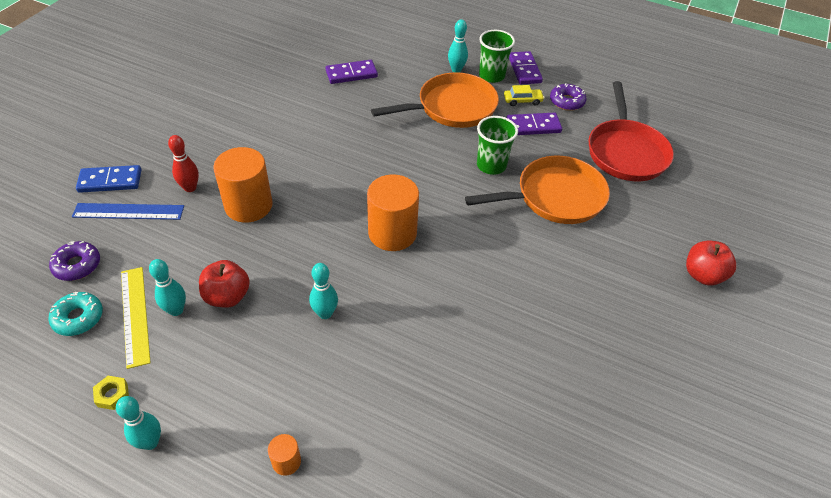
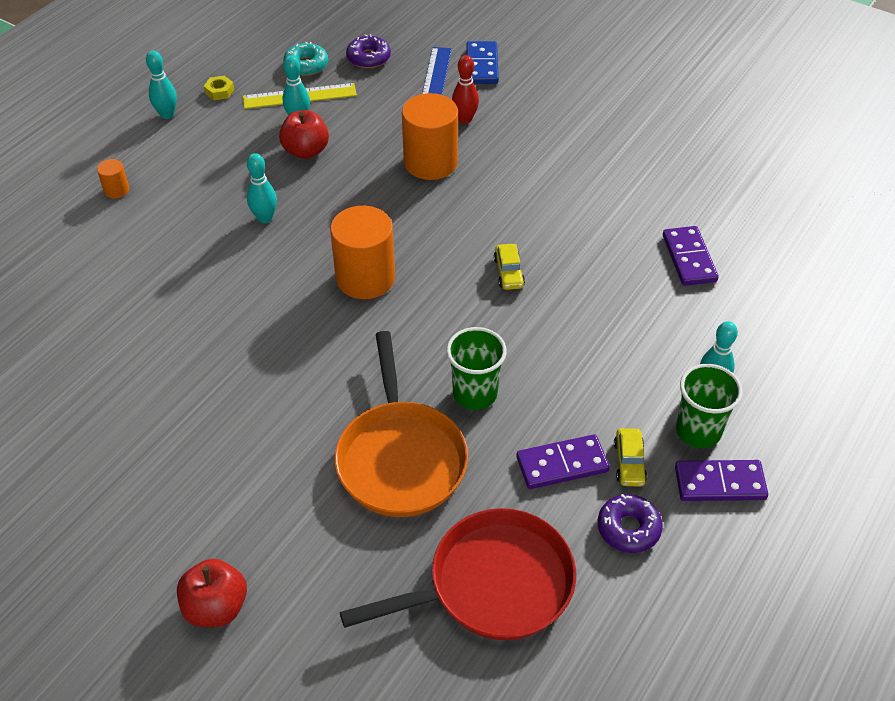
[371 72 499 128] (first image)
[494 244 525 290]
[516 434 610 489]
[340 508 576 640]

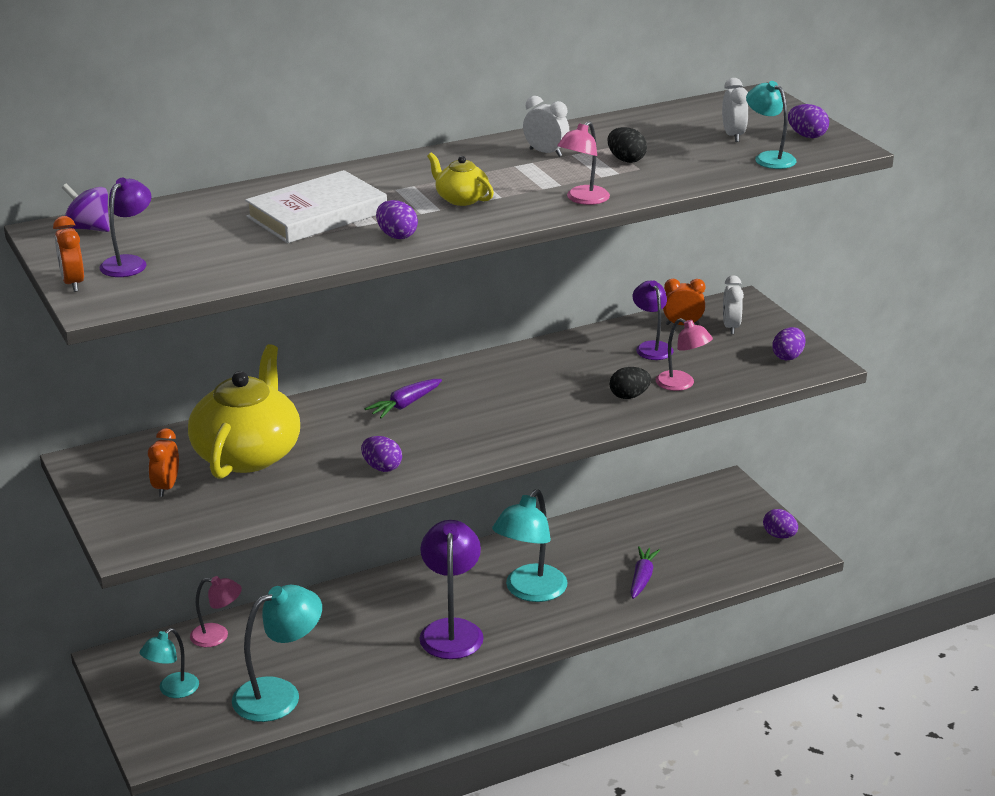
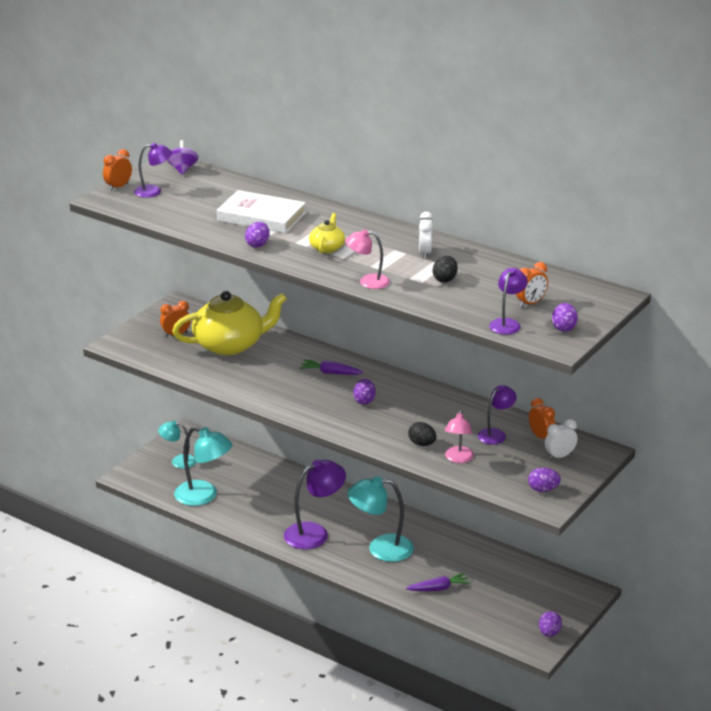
[190 576 242 647] (first image)
[353 379 376 405]
[516 262 548 307]
[489 268 528 335]

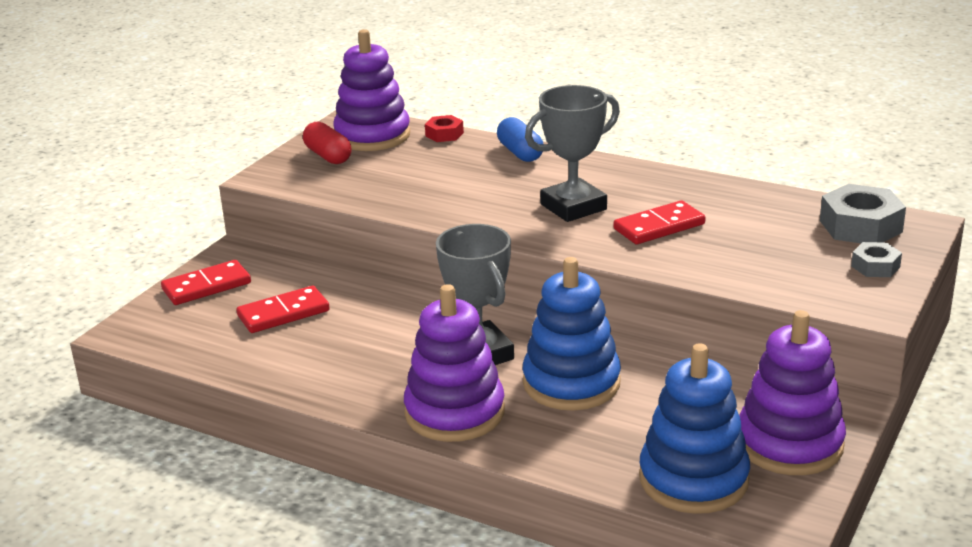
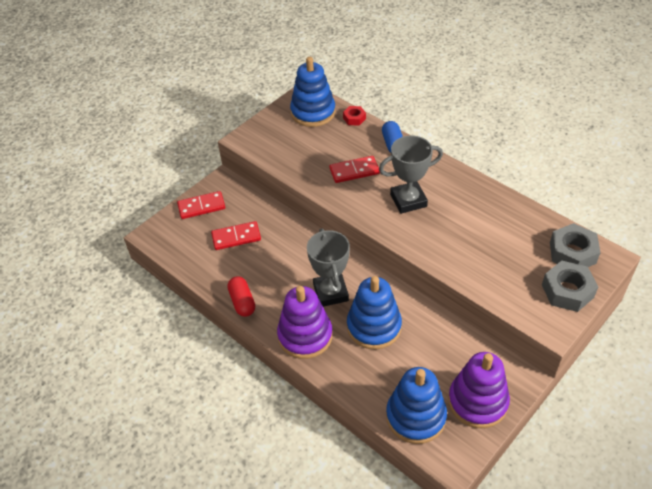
[227 276 255 317]
[329 156 380 183]
[290 57 336 127]
[542 261 598 312]

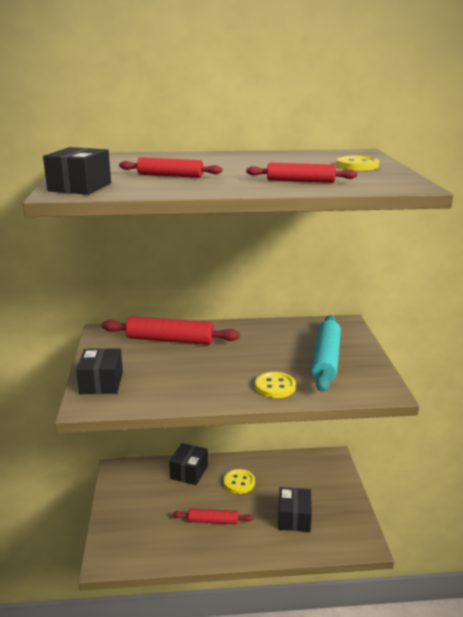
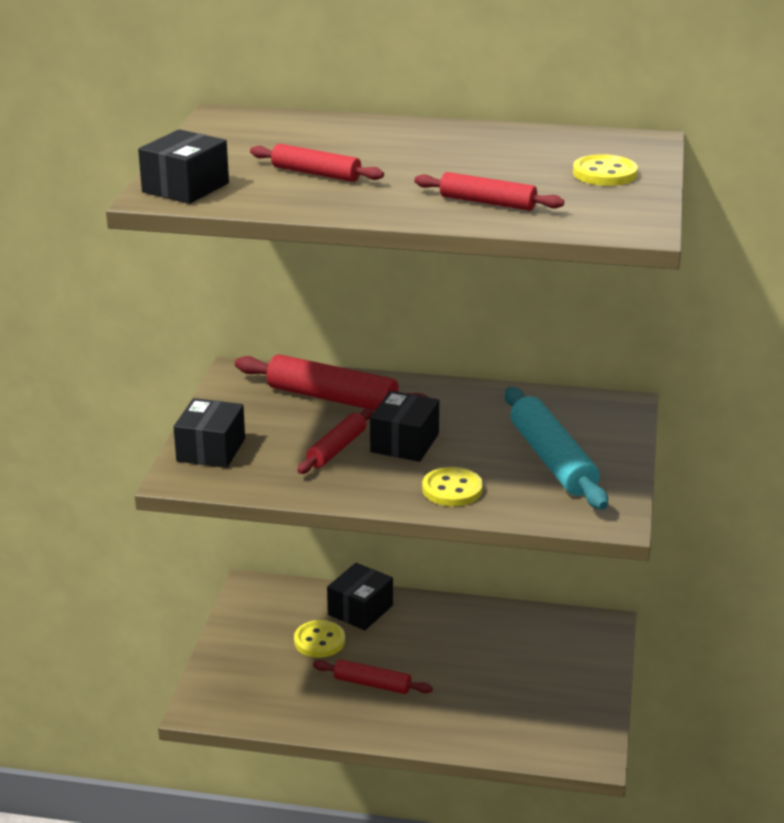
[297 408 373 474]
[294 620 345 658]
[370 391 439 462]
[505 387 608 510]

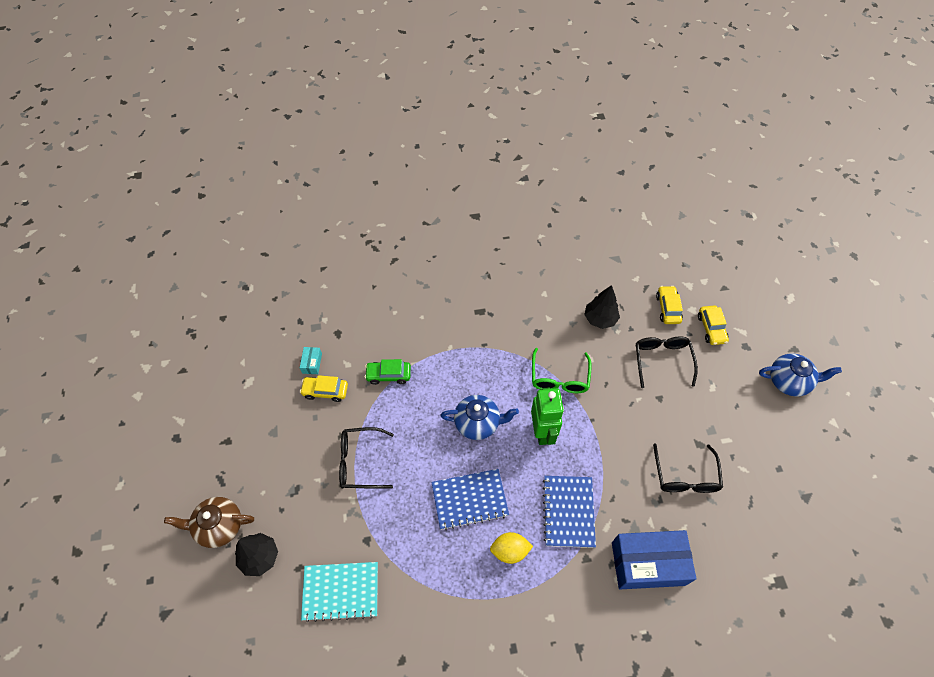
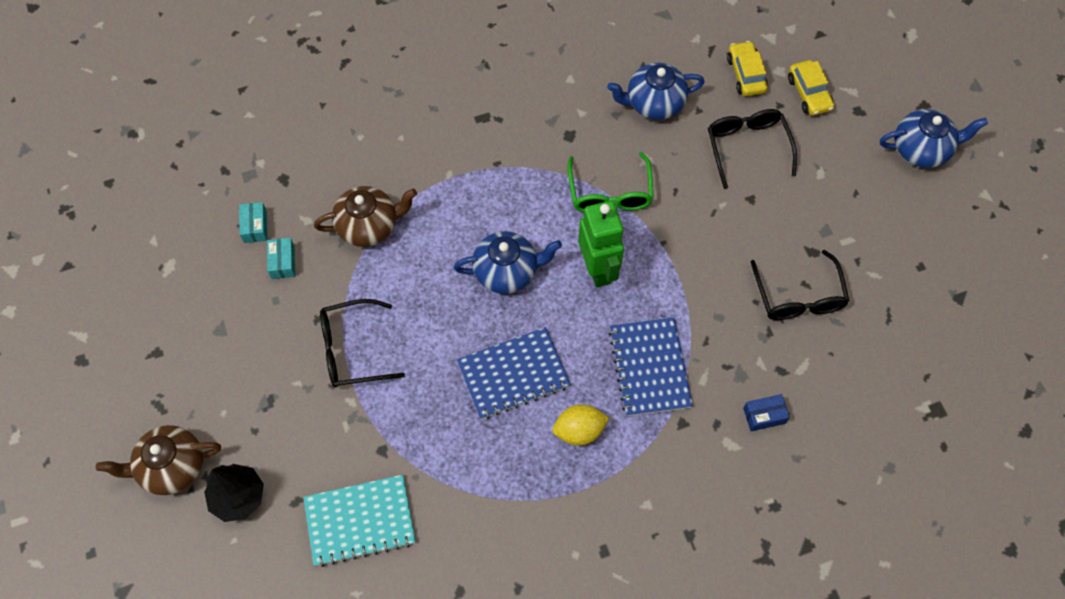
[267 238 295 279]
[314 186 417 247]
[607 63 705 120]
[743 394 790 431]

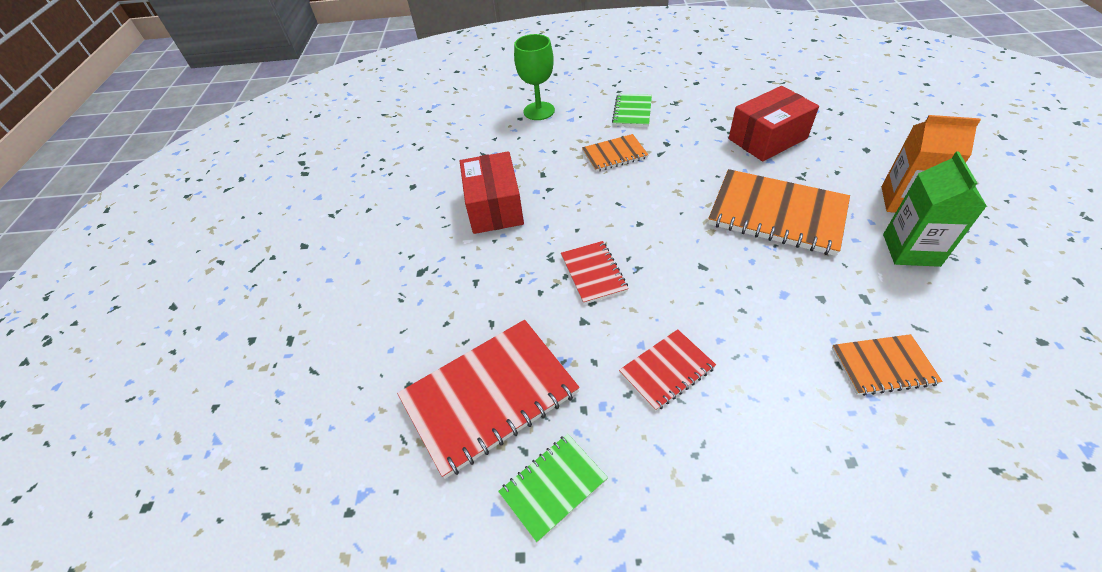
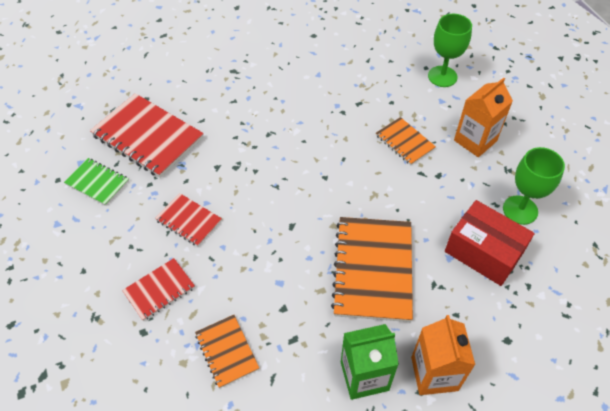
[460 151 524 234] (first image)
[503 147 565 225]
[122 258 195 321]
[454 78 513 157]

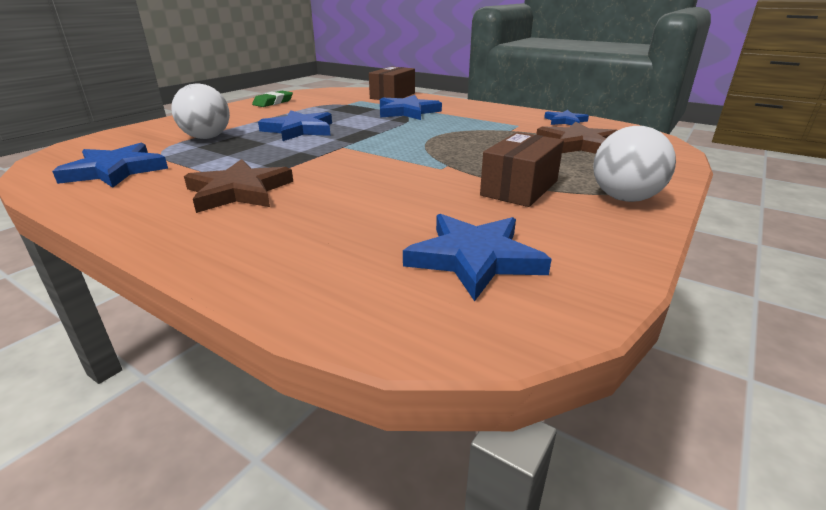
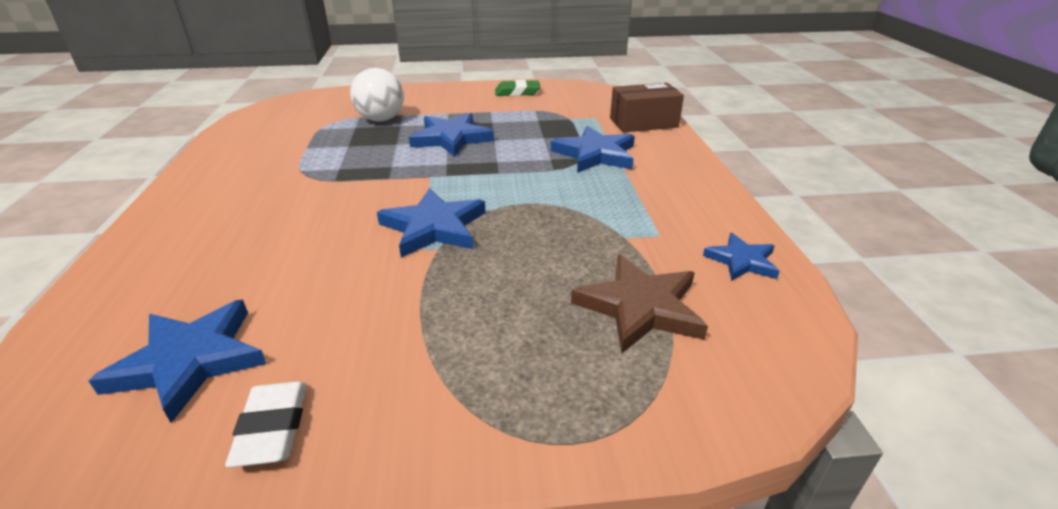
[184 159 293 213] (first image)
[480 132 564 207] (first image)
[593 126 676 202] (first image)
[225 381 307 468]
[377 188 486 258]

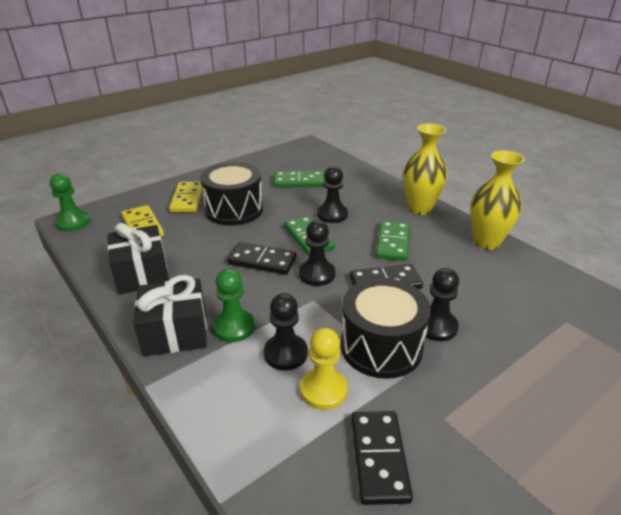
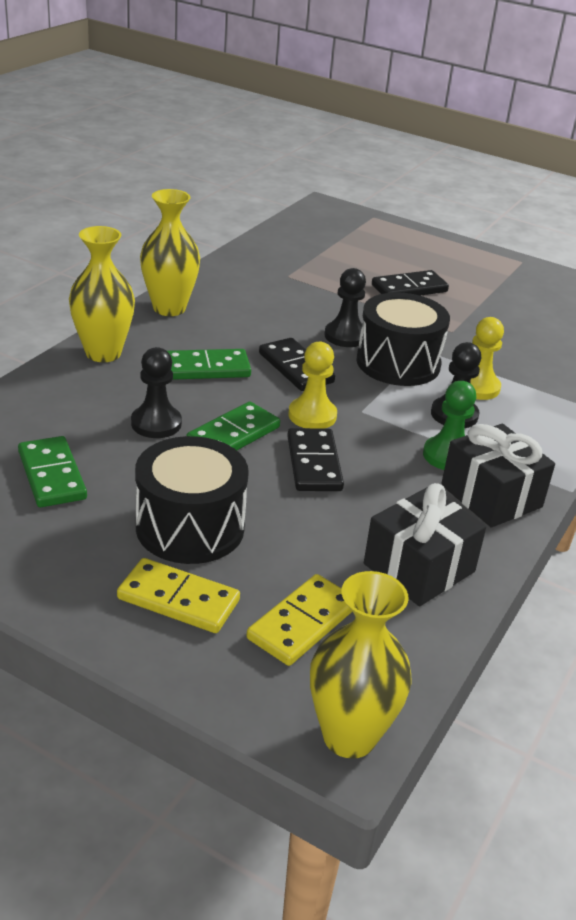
[372 270 449 296]
[310 571 412 759]
[288 342 337 429]
[117 558 240 633]

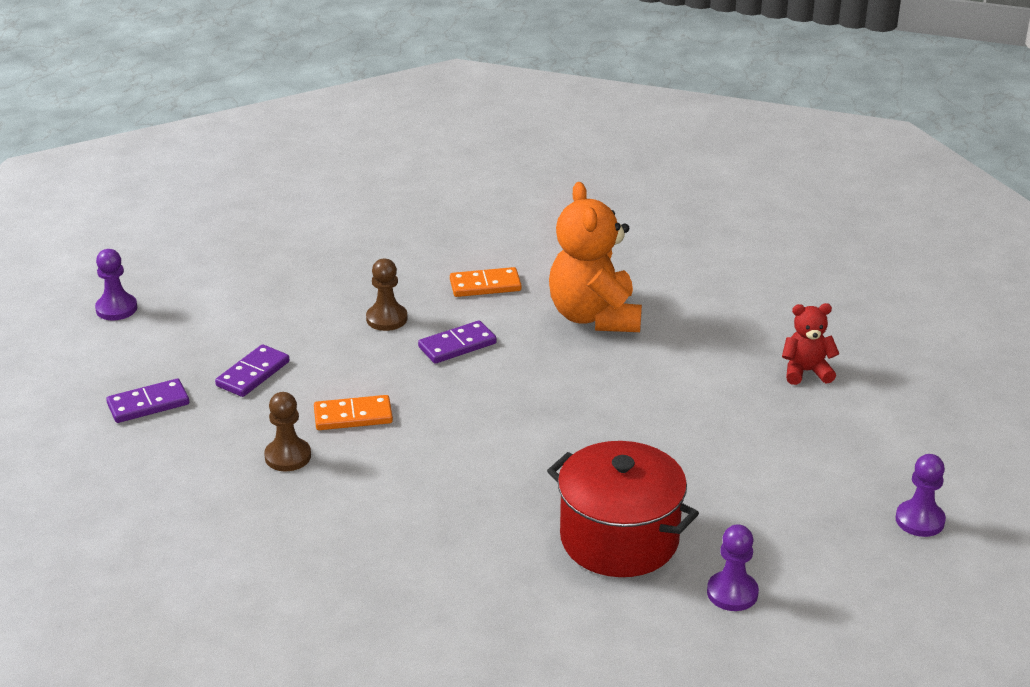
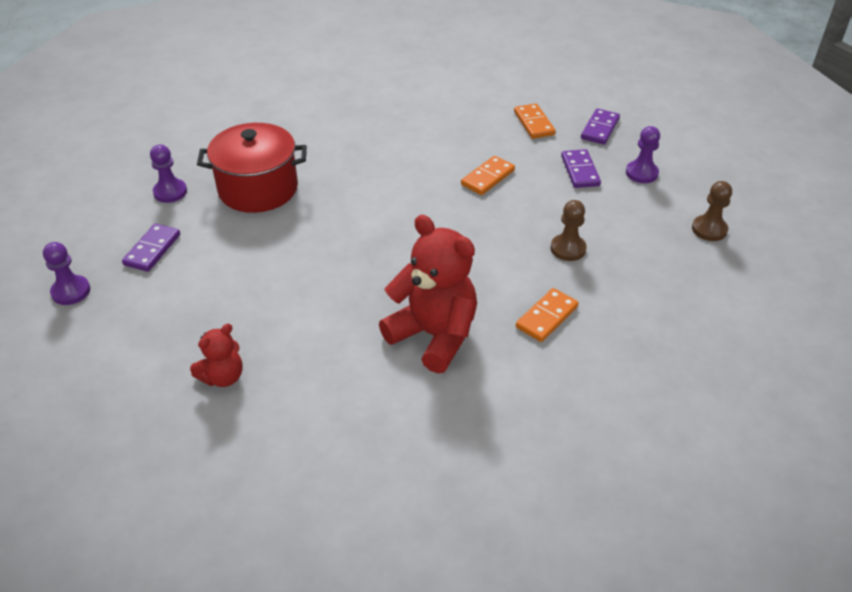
[514 103 555 139]
[626 126 660 183]
[692 181 732 241]
[122 224 180 272]
[379 215 477 373]

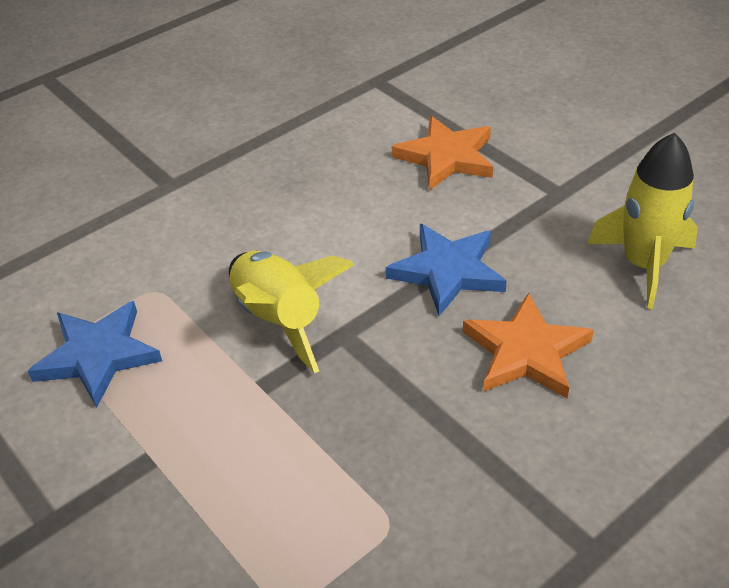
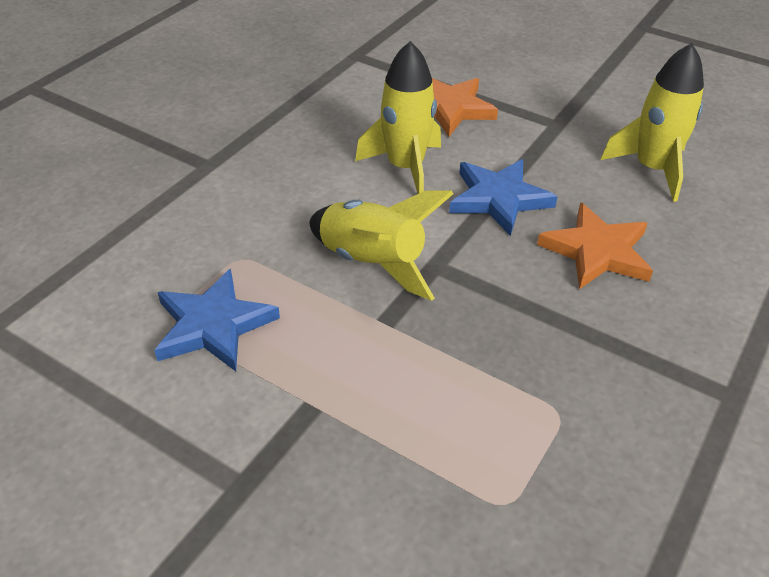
[355 41 441 194]

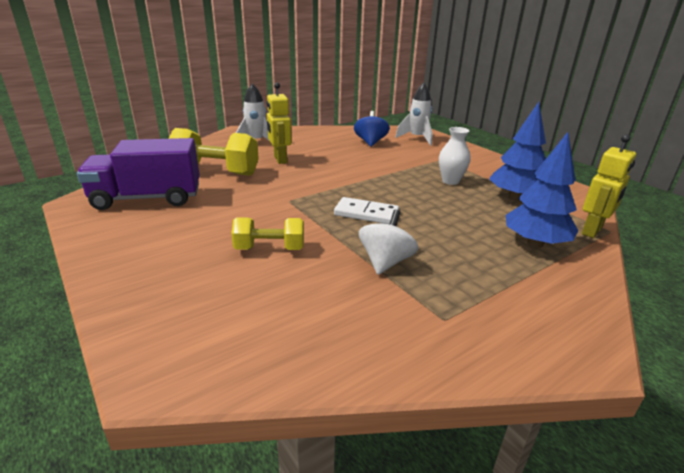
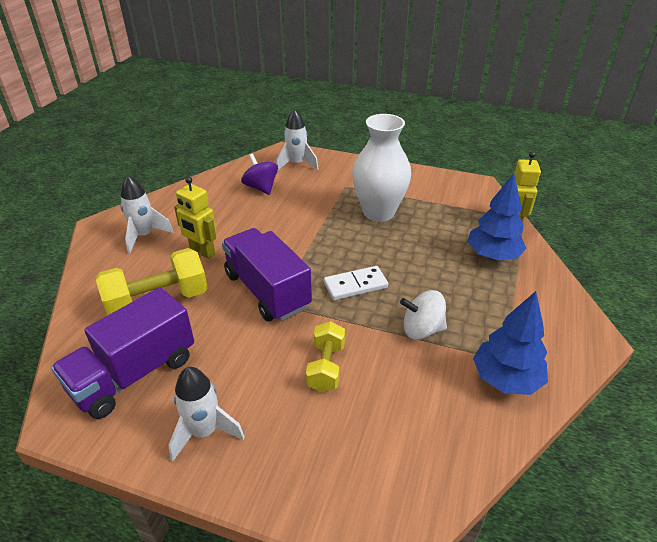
[168 367 245 462]
[222 228 312 321]
[473 291 548 395]
[241 154 278 195]
[306 321 345 392]
[400 290 447 340]
[352 114 411 222]

